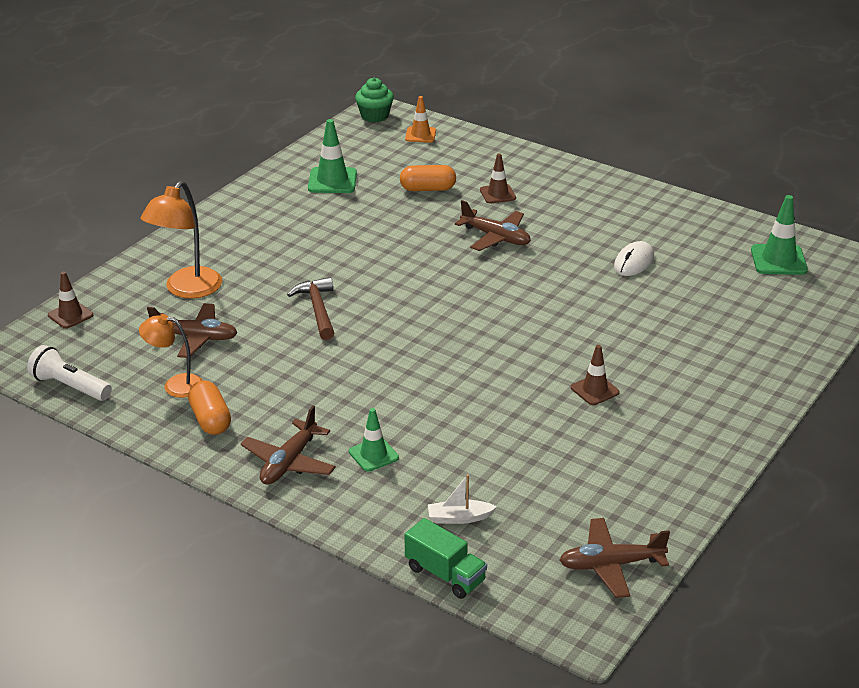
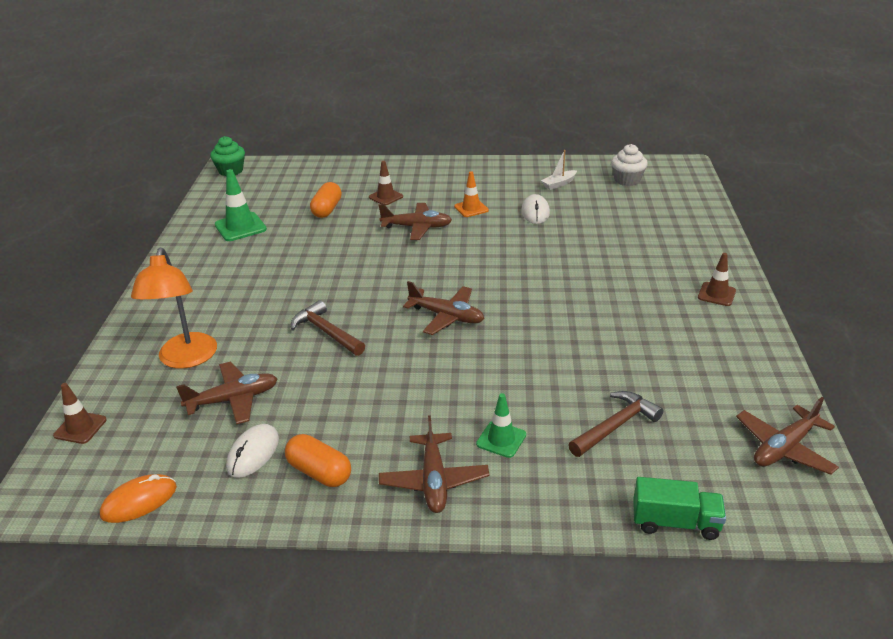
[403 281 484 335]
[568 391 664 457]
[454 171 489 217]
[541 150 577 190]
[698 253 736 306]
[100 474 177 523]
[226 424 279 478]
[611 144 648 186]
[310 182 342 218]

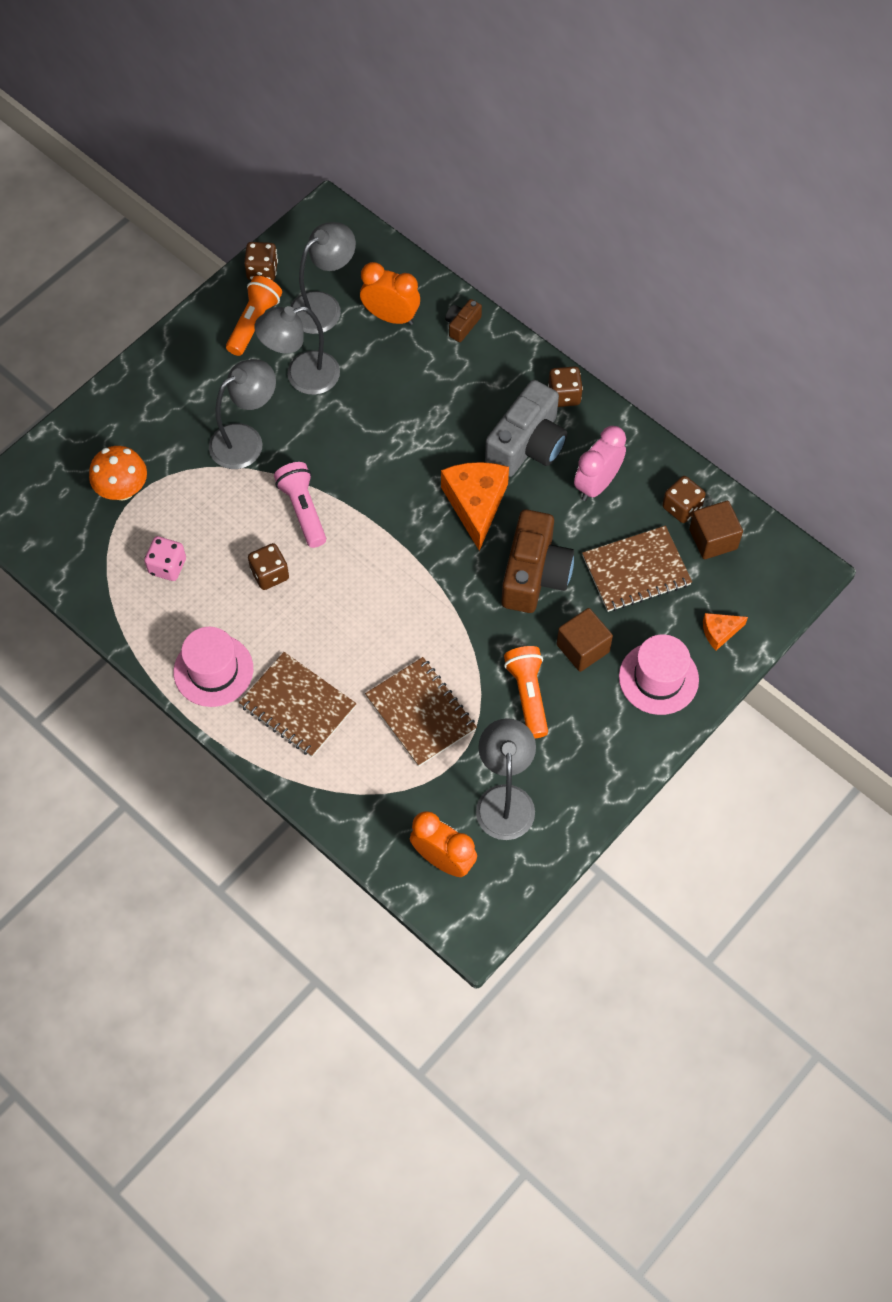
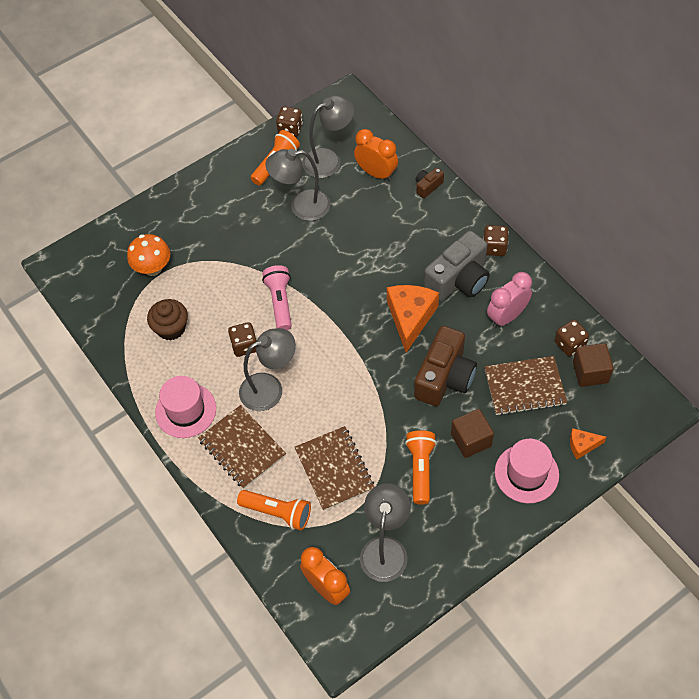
[237 490 311 531]
[239 328 296 411]
[147 299 188 341]

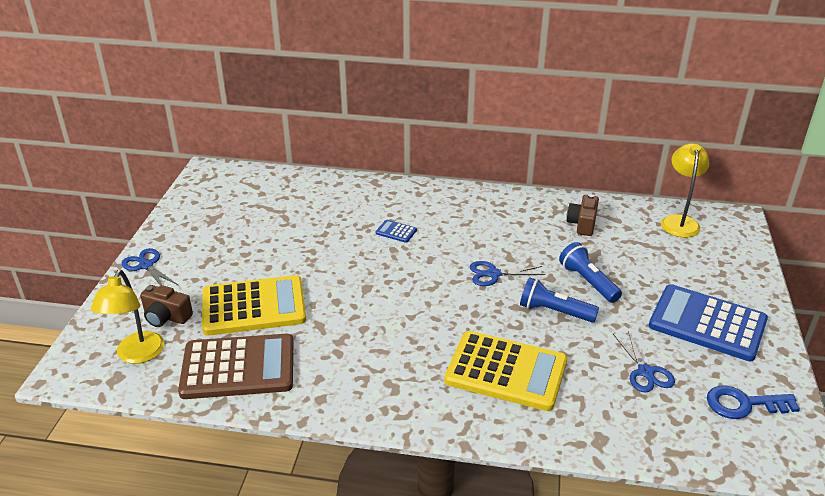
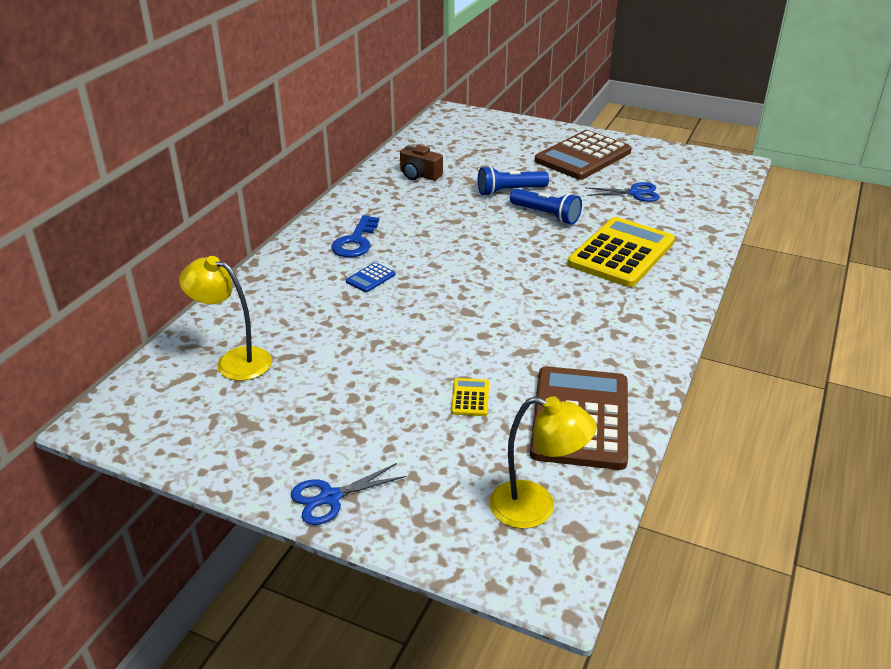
[140 285 193 327] (first image)
[470 261 545 286] (first image)
[179 256 272 381]
[331 215 379 257]
[535 130 632 180]
[510 188 582 225]
[451 378 489 416]

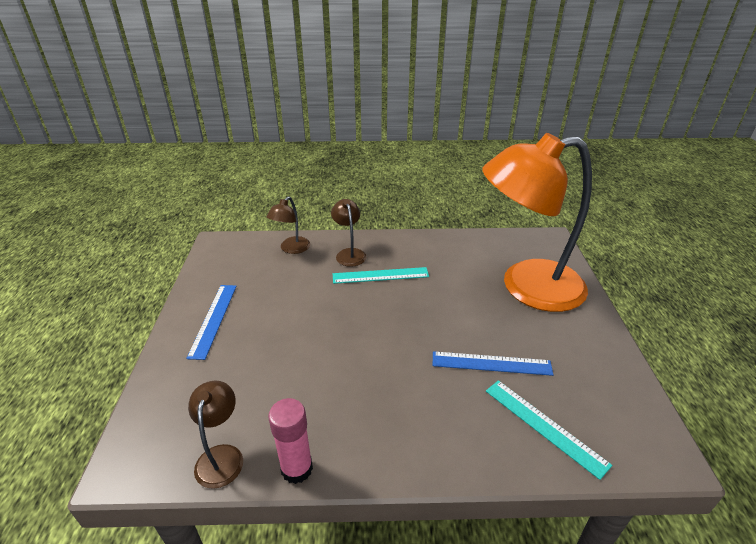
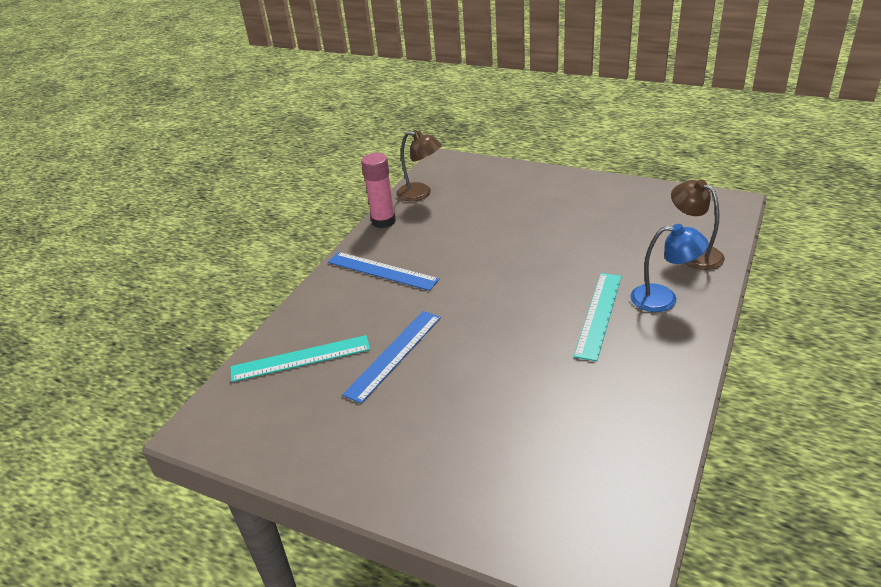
[482 133 592 312] (first image)
[328 252 440 291]
[630 224 709 312]

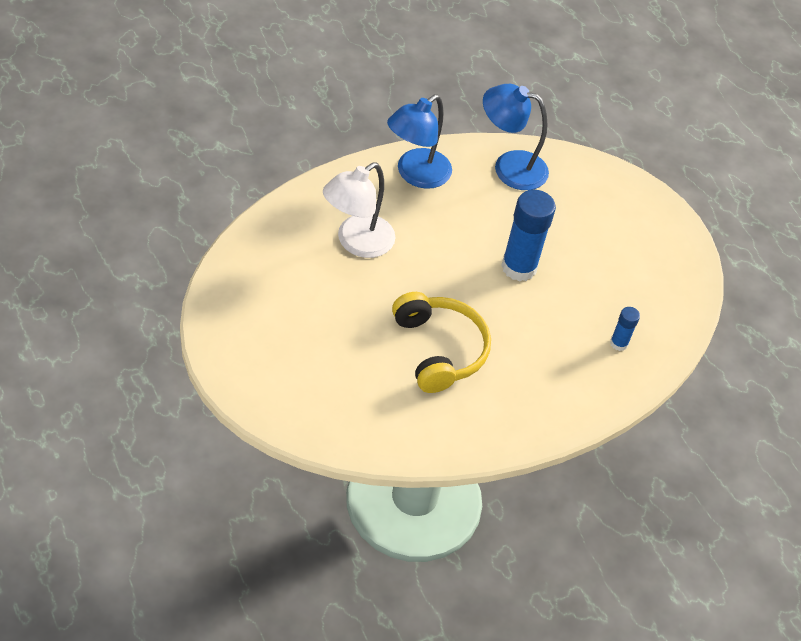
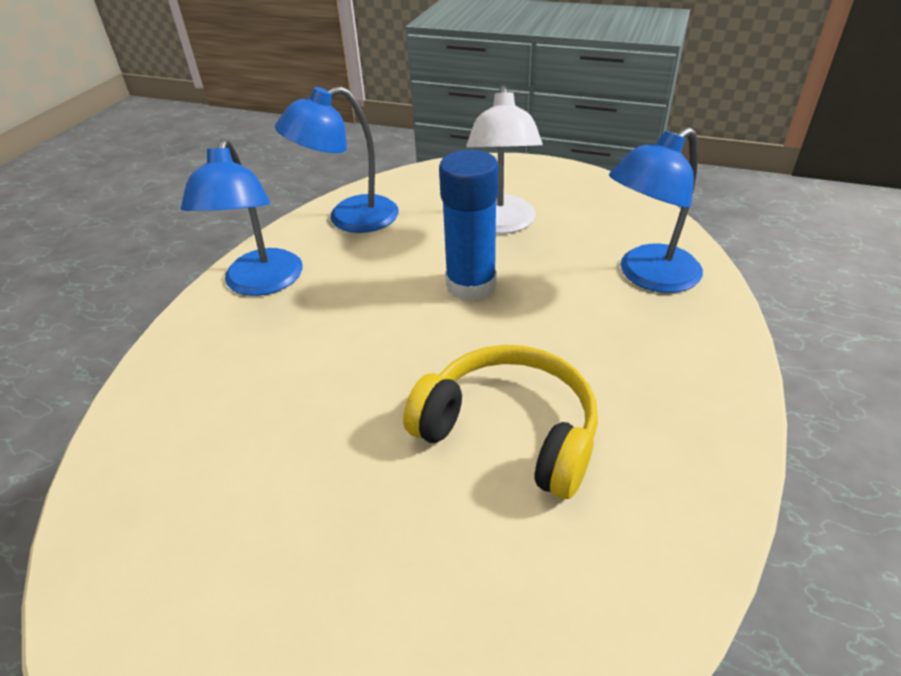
[466 85 542 234]
[609 128 703 293]

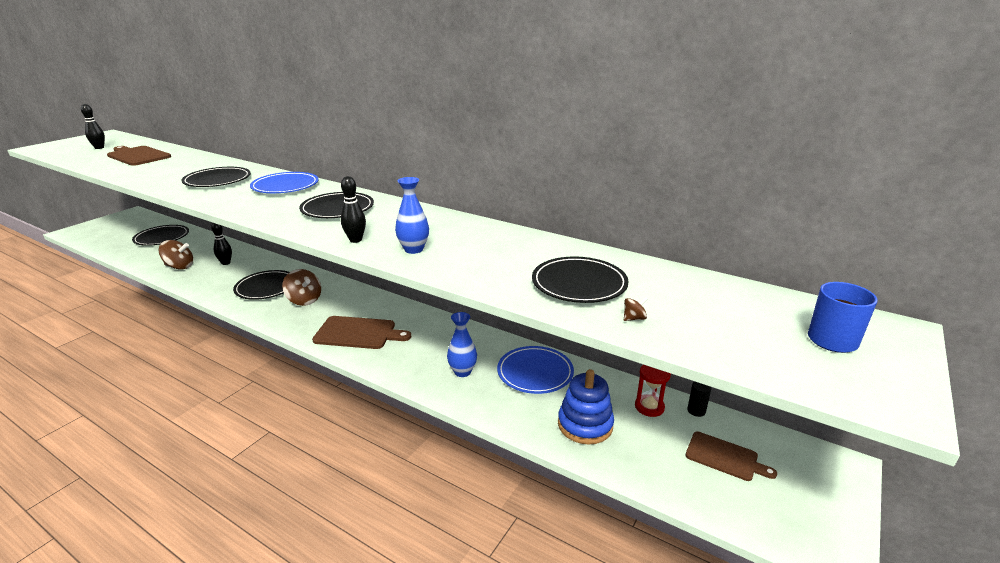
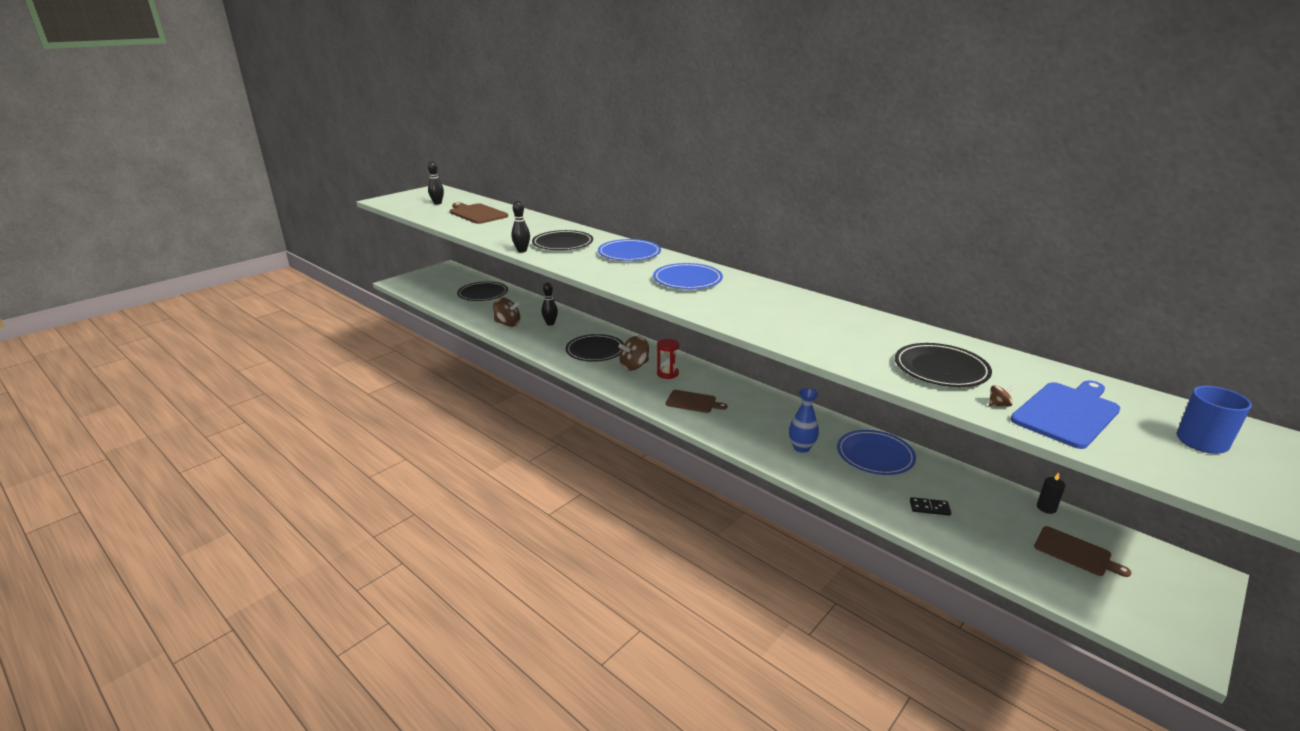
[395 177 429 254] (first image)
[1010 380 1120 449]
[511 201 530 253]
[657 339 679 379]
[910 497 951 516]
[653 263 723 289]
[618 336 649 371]
[666 390 727 413]

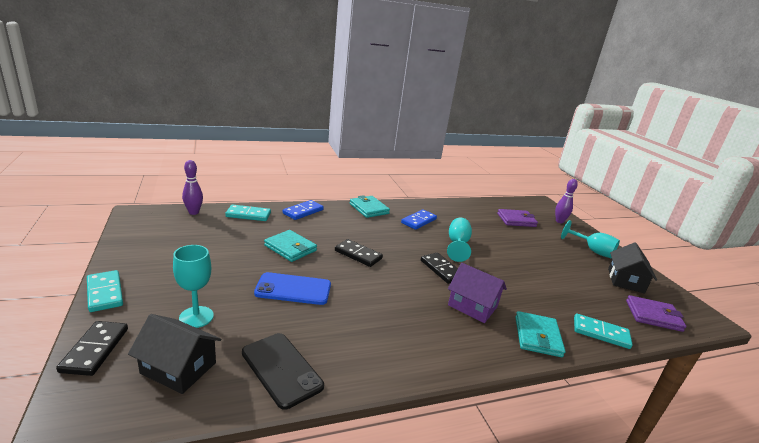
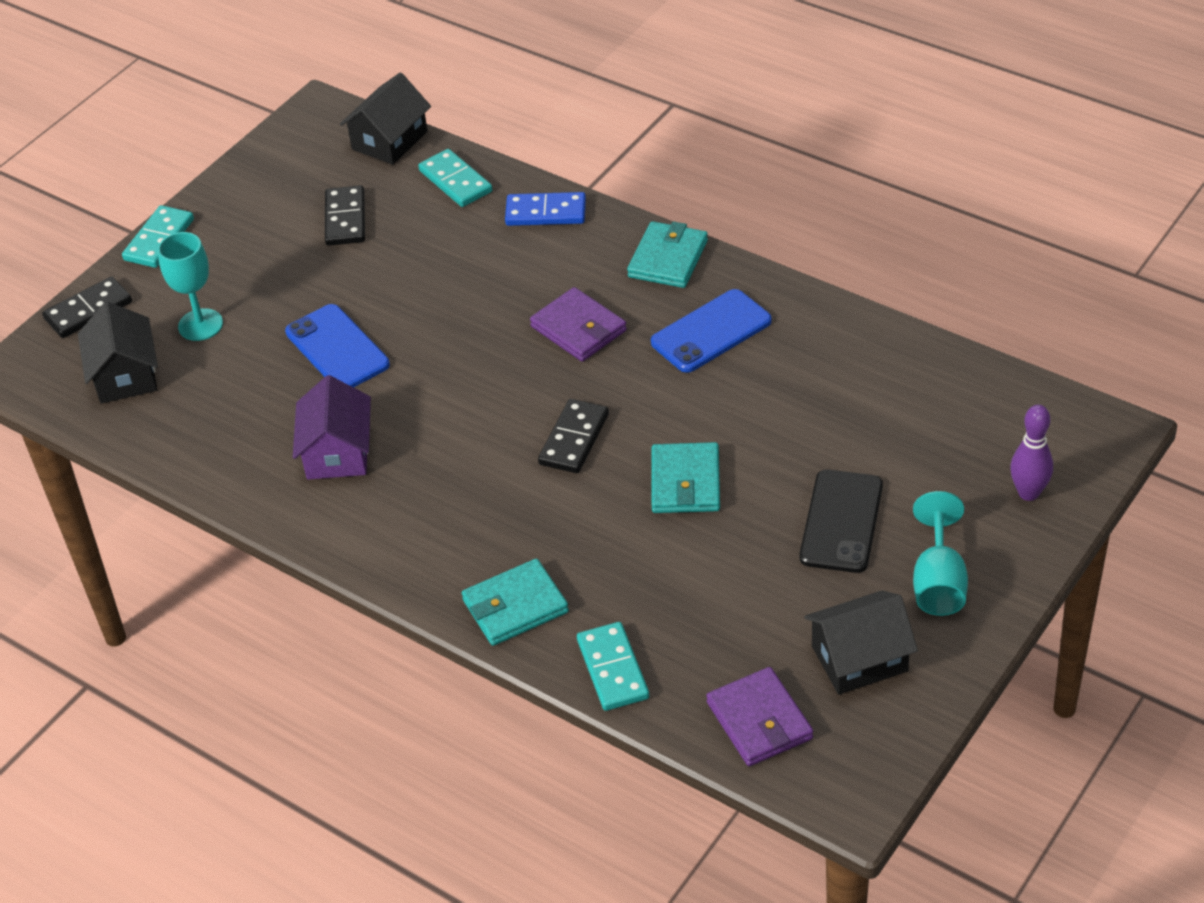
[447 218 472 262] (first image)
[800 470 883 573]
[651 442 720 513]
[325 185 365 246]
[293 375 371 480]
[530 287 627 362]
[340 72 431 165]
[651 289 772 373]

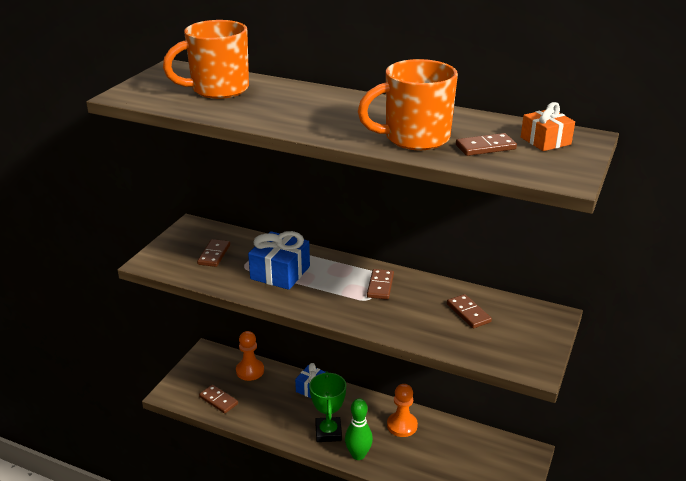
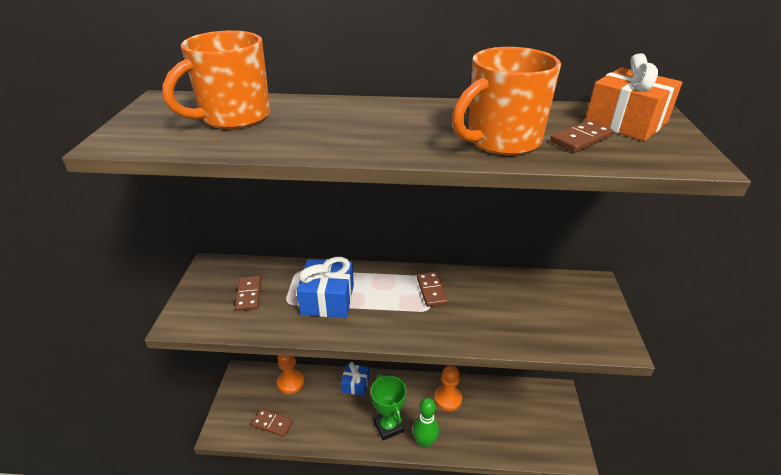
[447 294 492 328] (first image)
[585 53 682 141]

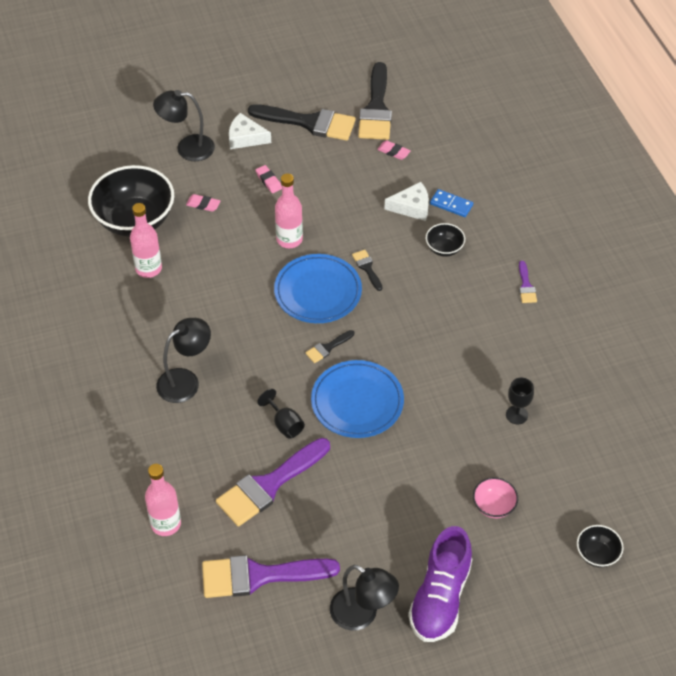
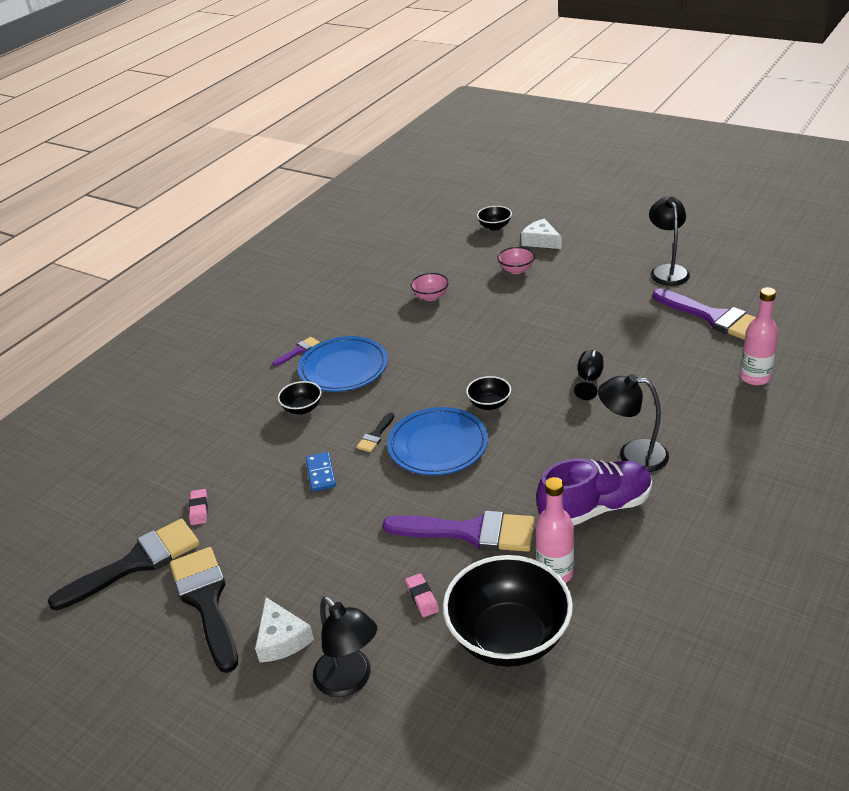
[256 165 282 193] (first image)
[275 173 303 248] (first image)
[383 511 534 552]
[298 336 388 392]
[521 219 562 249]
[536 458 652 525]
[306 452 336 491]
[466 376 511 410]
[411 273 449 301]

